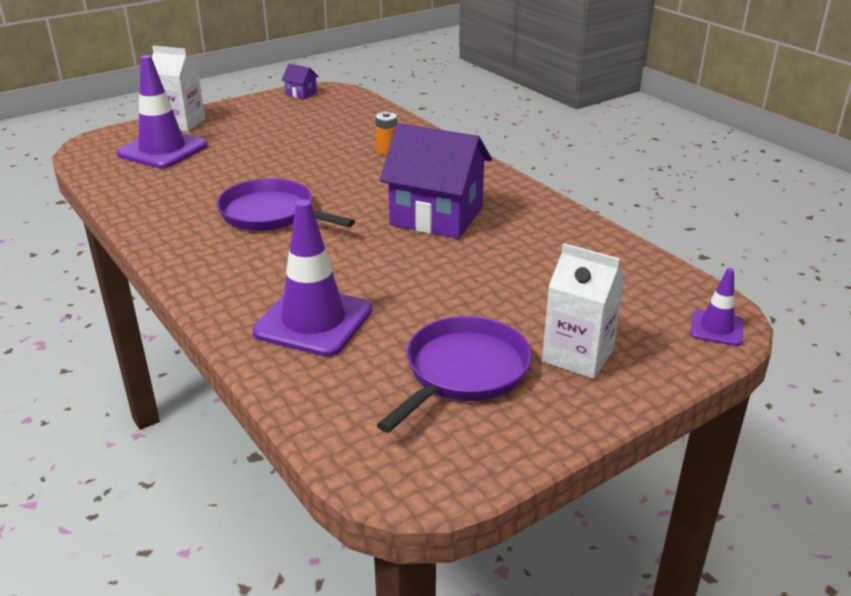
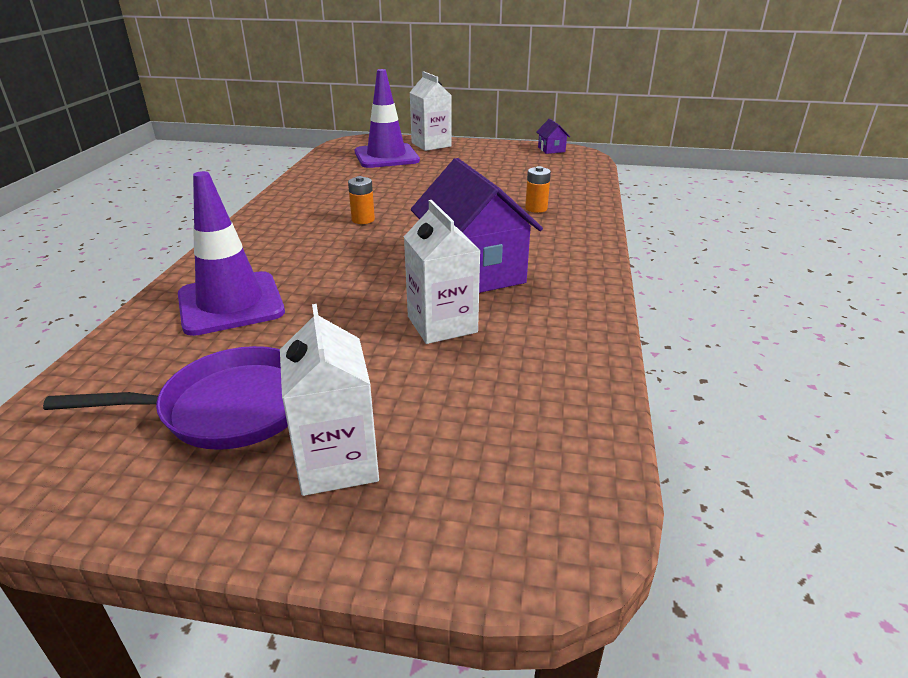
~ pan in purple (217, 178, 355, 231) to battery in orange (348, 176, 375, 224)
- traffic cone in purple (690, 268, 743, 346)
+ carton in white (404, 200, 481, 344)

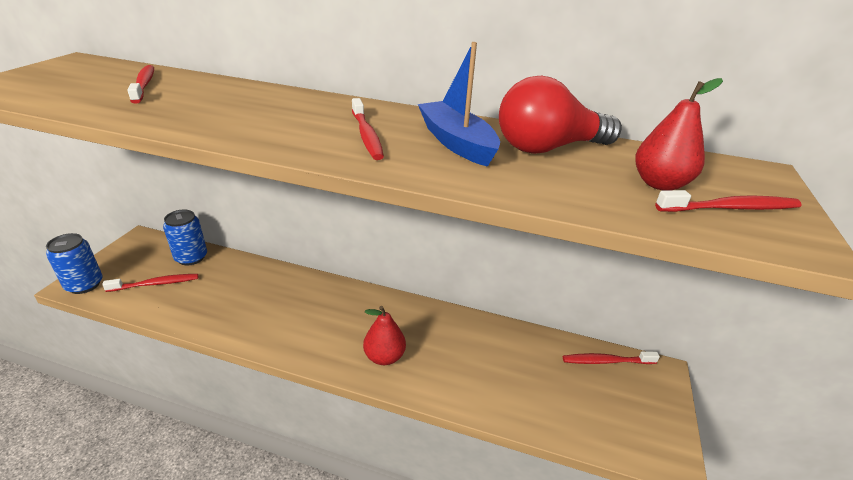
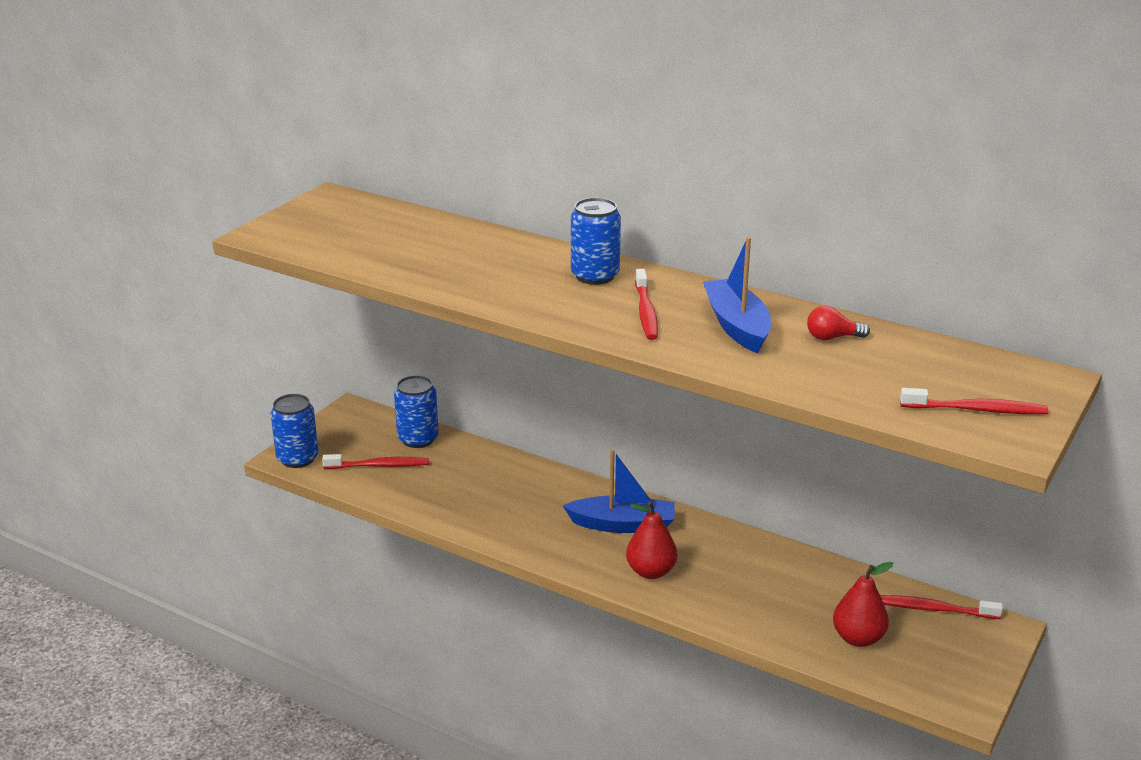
- toothbrush in red (127, 65, 154, 103)
~ light bulb in red (499, 76, 622, 154) = (807, 306, 870, 340) x0.46
~ pear in red (635, 78, 723, 191) to (833, 562, 893, 647)
+ boat in blue (563, 449, 675, 533)
+ can in blue (571, 198, 621, 285)

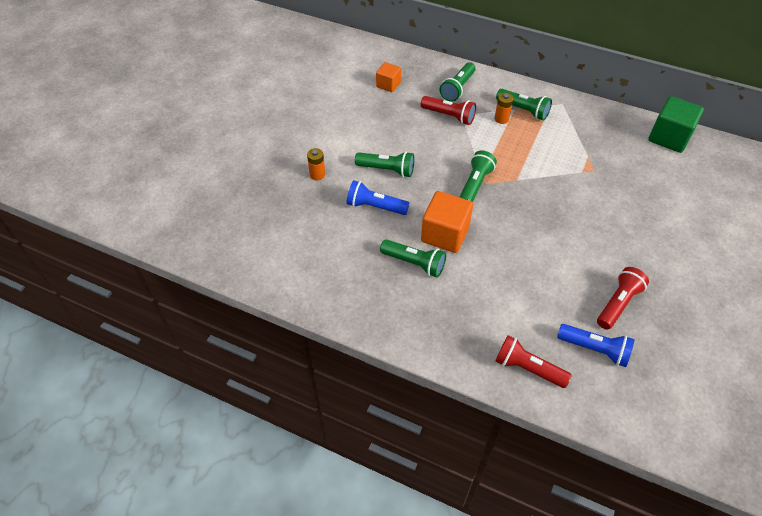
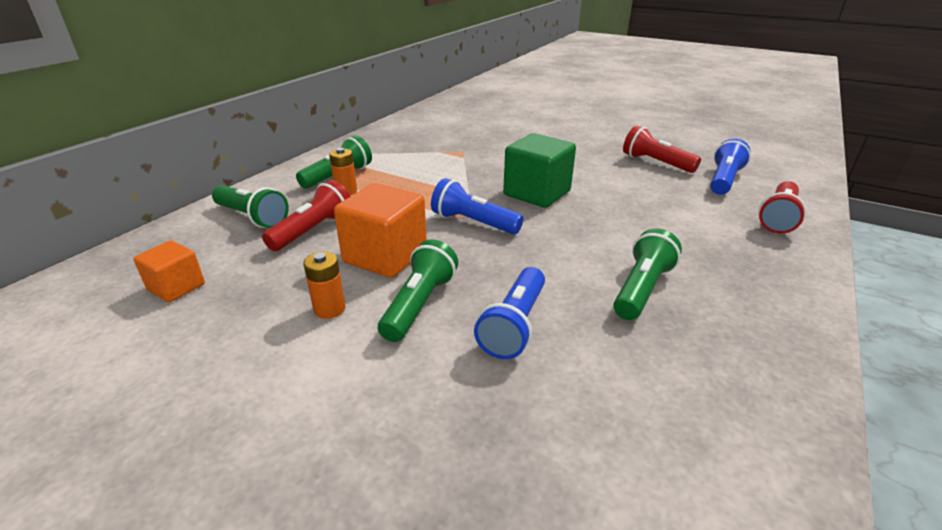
~ battery in orange (307, 148, 325, 180) to (303, 252, 345, 319)
~ cube in orange (421, 191, 473, 253) to (334, 183, 427, 278)
~ flashlight in green (460, 150, 497, 202) to flashlight in blue (431, 178, 523, 234)
~ cube in green (648, 96, 704, 153) to (503, 133, 576, 208)

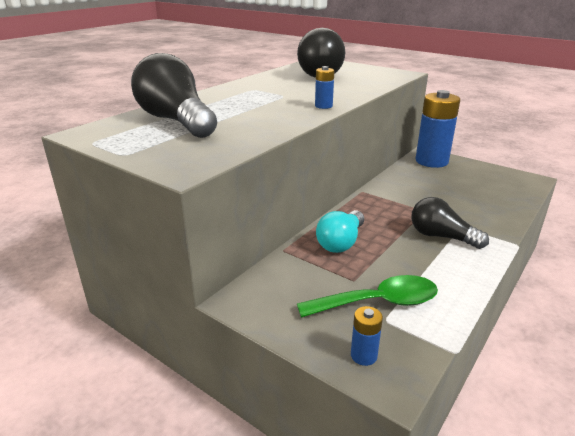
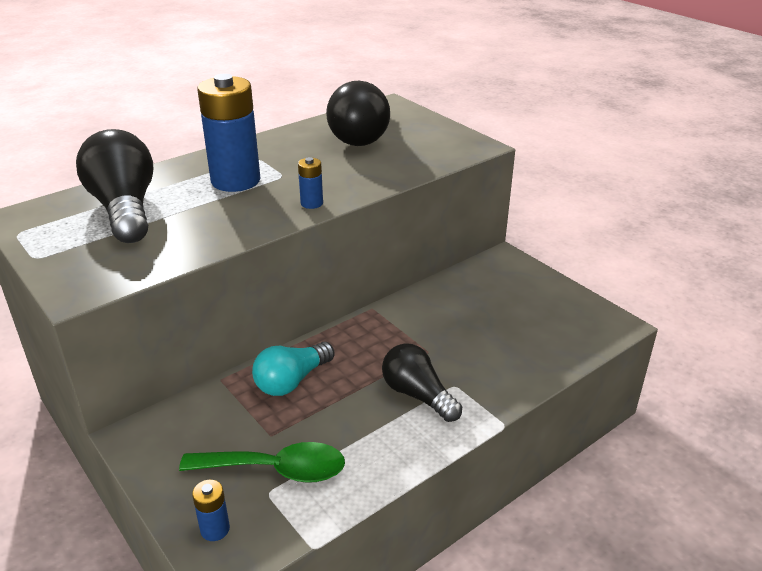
~ battery in blue (415, 90, 460, 168) to (197, 74, 260, 192)

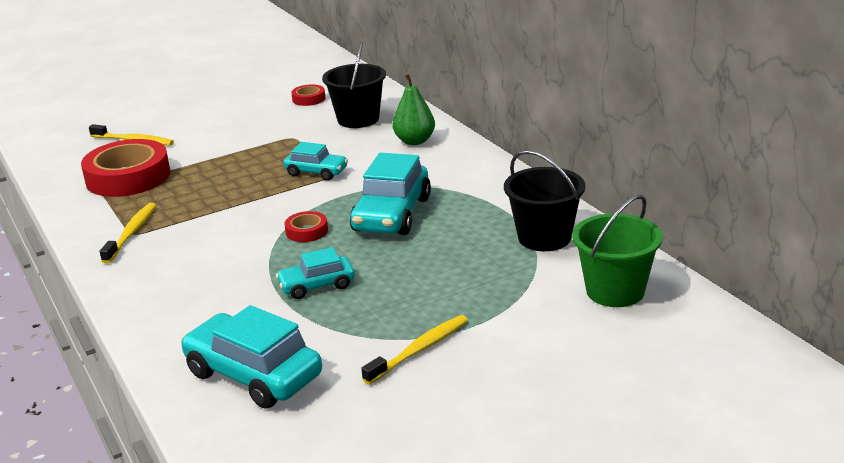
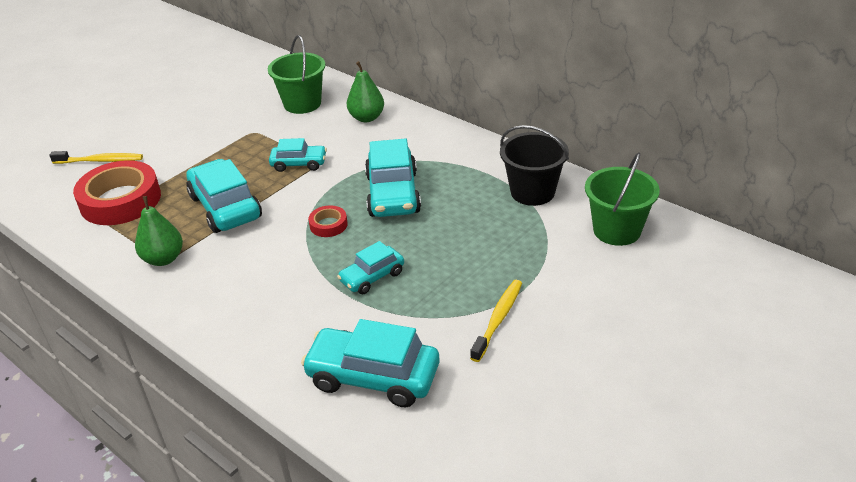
~ toothbrush in yellow (100, 203, 156, 263) to pear in green (135, 196, 183, 266)
- tape in red (291, 85, 325, 106)
~ bucket in black (322, 42, 386, 128) to bucket in green (268, 35, 326, 114)
+ car in turquoise (186, 159, 262, 233)

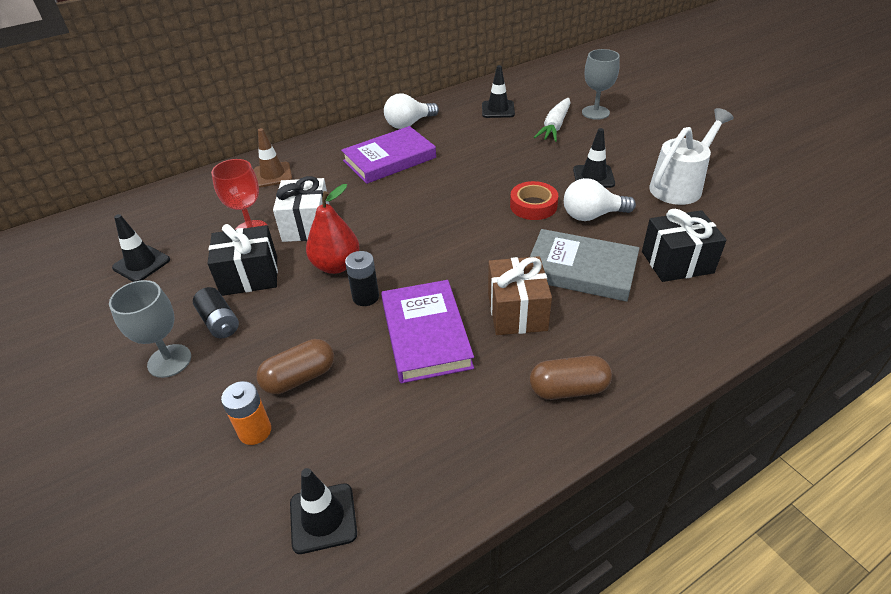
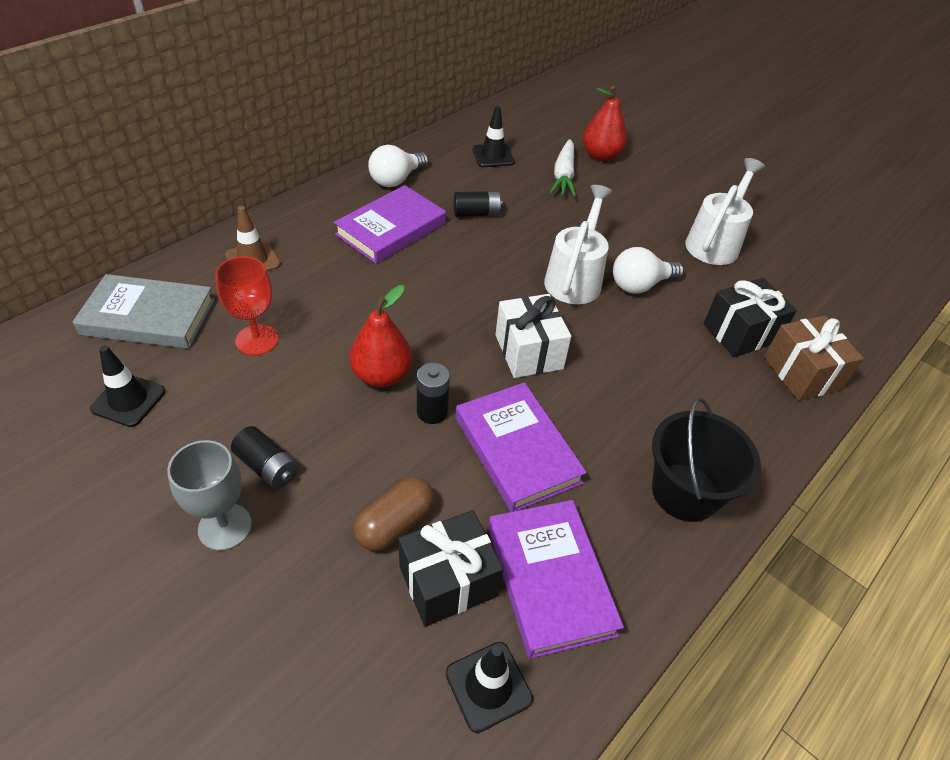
~ gift in black (207, 224, 278, 296) to (398, 510, 504, 627)
- battery in orange (221, 381, 271, 445)
~ gift in white (273, 176, 330, 242) to (495, 294, 571, 378)
~ gift in brown (488, 256, 552, 335) to (764, 315, 864, 401)
~ tape in red (510, 181, 558, 220) to watering can in white (544, 185, 613, 304)
~ book in grey (530, 229, 639, 302) to (72, 274, 215, 349)
~ capsule in brown (530, 355, 612, 400) to bucket in black (652, 397, 761, 522)
- traffic cone in black (573, 128, 615, 188)
~ goblet in grey (582, 49, 620, 120) to pear in red (583, 86, 627, 161)
+ battery in black (454, 191, 503, 217)
+ book in purple (488, 500, 624, 659)

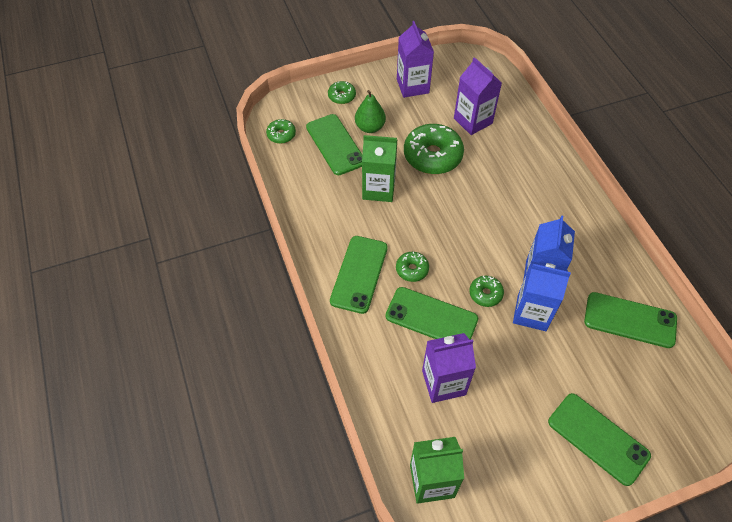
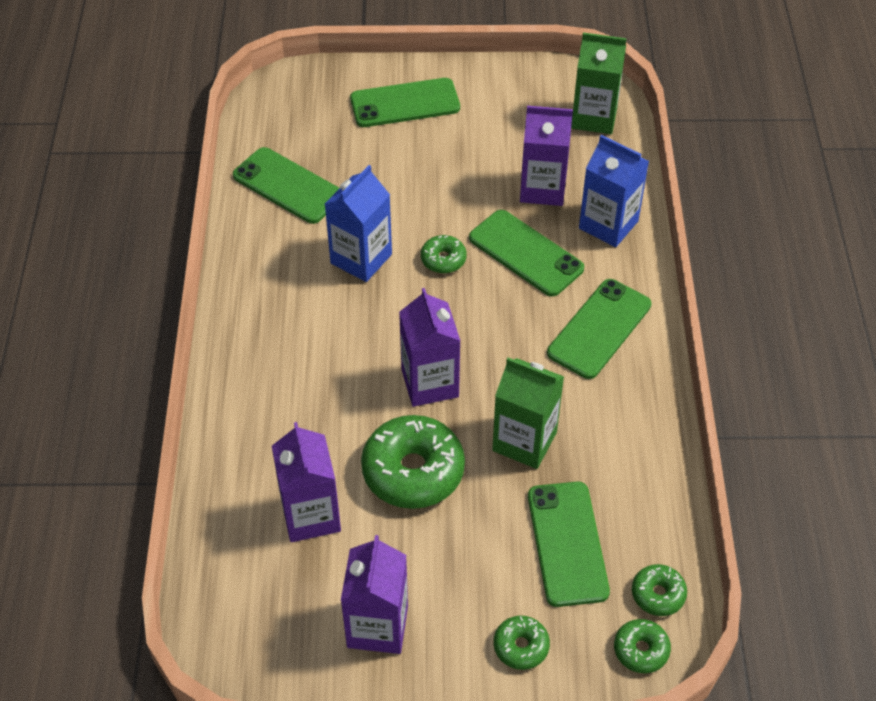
- pear in green (355, 90, 386, 133)
~ donut in green (396, 252, 429, 282) to (614, 619, 671, 673)
~ carton in blue (513, 261, 571, 331) to (579, 135, 649, 247)
~ phone in green (548, 393, 651, 486) = (350, 78, 460, 127) 75 degrees counterclockwise
+ carton in purple (399, 288, 460, 407)

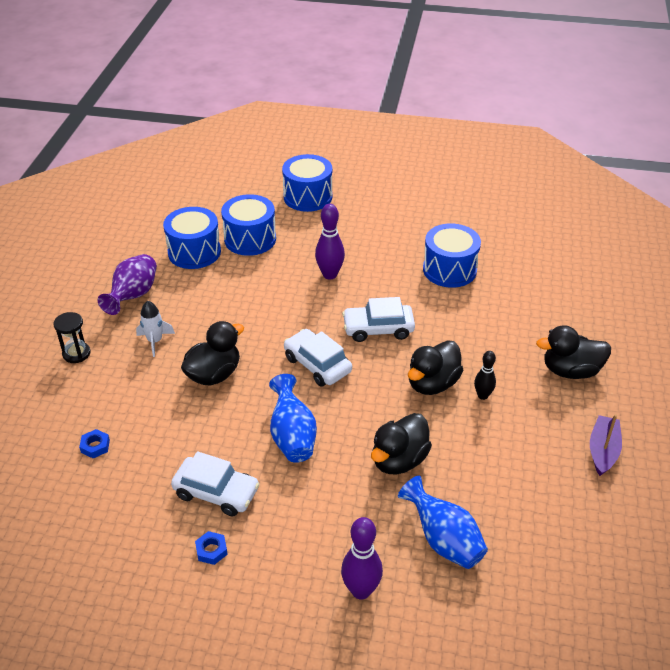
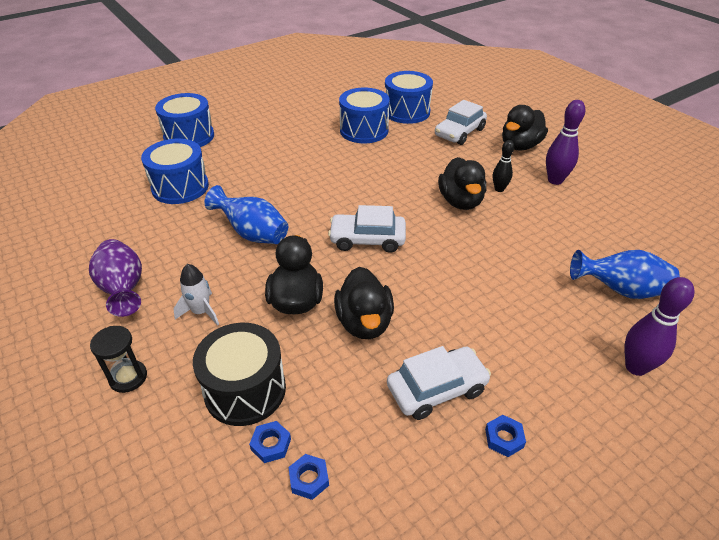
~ drum in blue (163, 207, 221, 269) to (385, 71, 433, 124)
~ vase in blue (269, 374, 317, 463) to (204, 185, 288, 244)
~ bowling pin in purple (315, 204, 345, 279) to (546, 100, 585, 185)
~ car in white (342, 297, 415, 342) to (435, 100, 487, 145)
~ duck in black (371, 413, 432, 474) to (334, 267, 394, 339)
- boat in purple (590, 414, 622, 476)
+ drum in black (193, 323, 286, 426)
+ nut in blue (289, 454, 329, 500)

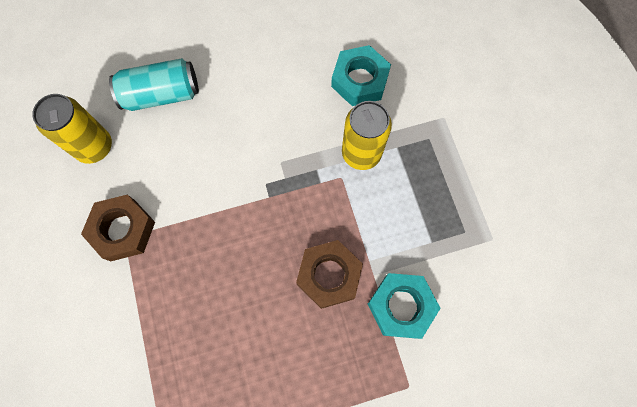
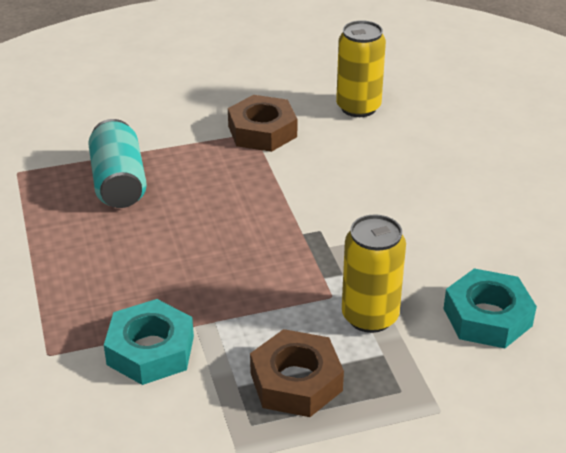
~ can in turquoise (109, 58, 199, 111) to (88, 119, 147, 208)
~ nut in brown (296, 240, 363, 309) to (250, 329, 344, 417)

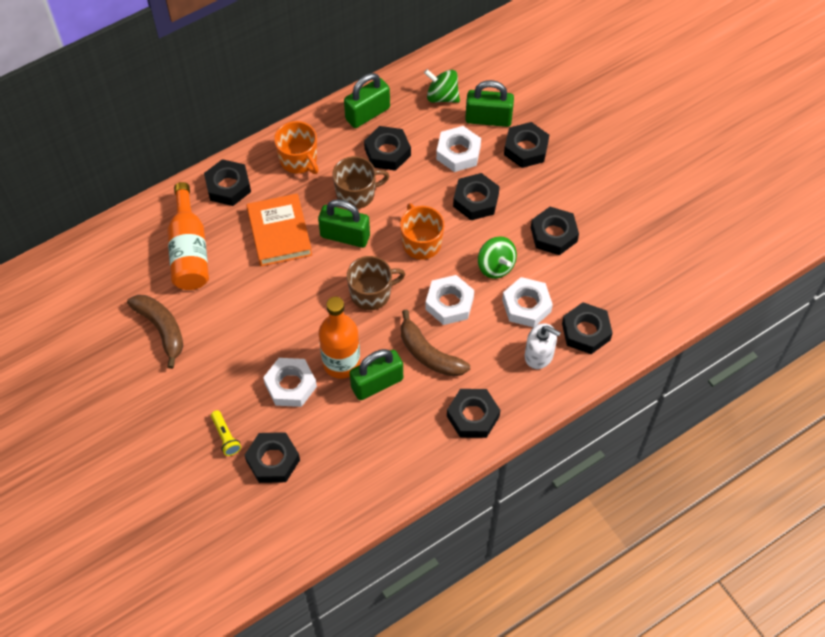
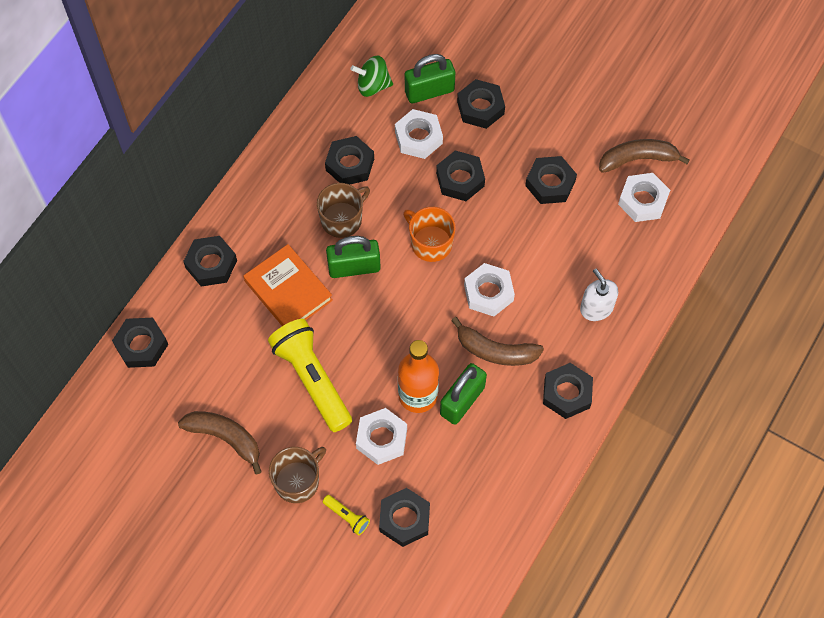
- bottle in orange (167, 182, 209, 290)
- mug in orange (274, 121, 319, 174)
- padlock in green (344, 73, 390, 128)
~ mug in brown (347, 256, 405, 310) to (269, 447, 326, 503)
- spinning top in green (478, 236, 517, 279)
~ nut in white (502, 277, 553, 327) to (618, 173, 670, 222)
~ soap dispenser in white (525, 323, 561, 369) = (580, 269, 618, 321) 120 degrees counterclockwise
~ nut in black (562, 302, 612, 354) to (112, 318, 168, 368)
+ flashlight in yellow (268, 319, 352, 432)
+ banana in brown (599, 139, 690, 173)

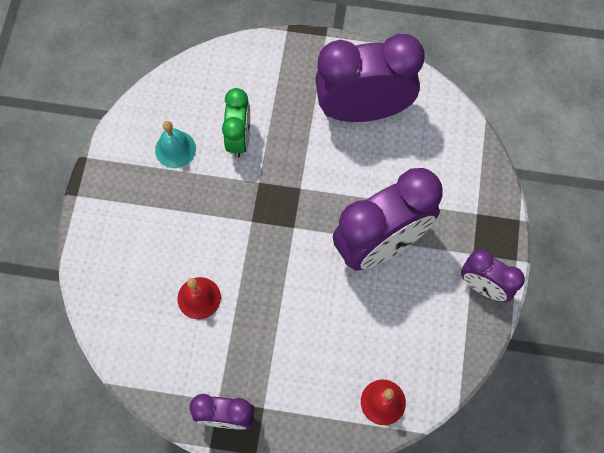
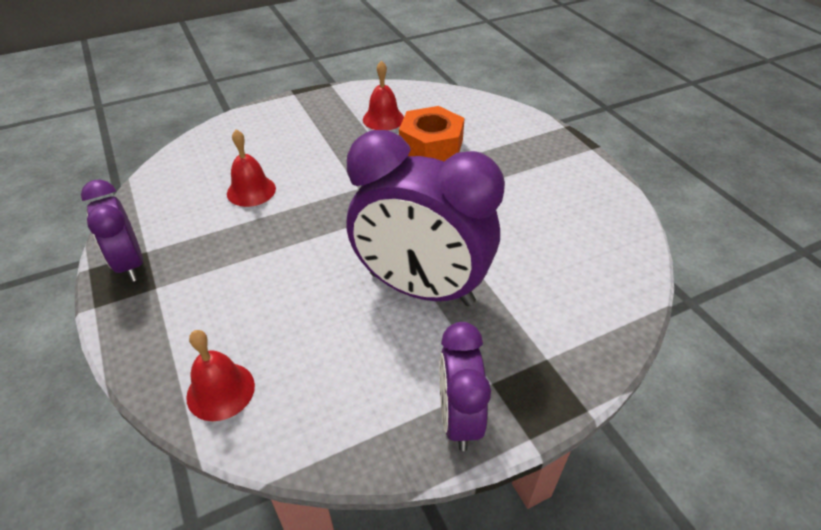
~ bell in turquoise (155, 121, 196, 168) to bell in red (363, 61, 404, 130)
~ clock in green (222, 88, 250, 158) to nut in orange (399, 106, 465, 161)
- clock in purple (315, 34, 425, 122)

